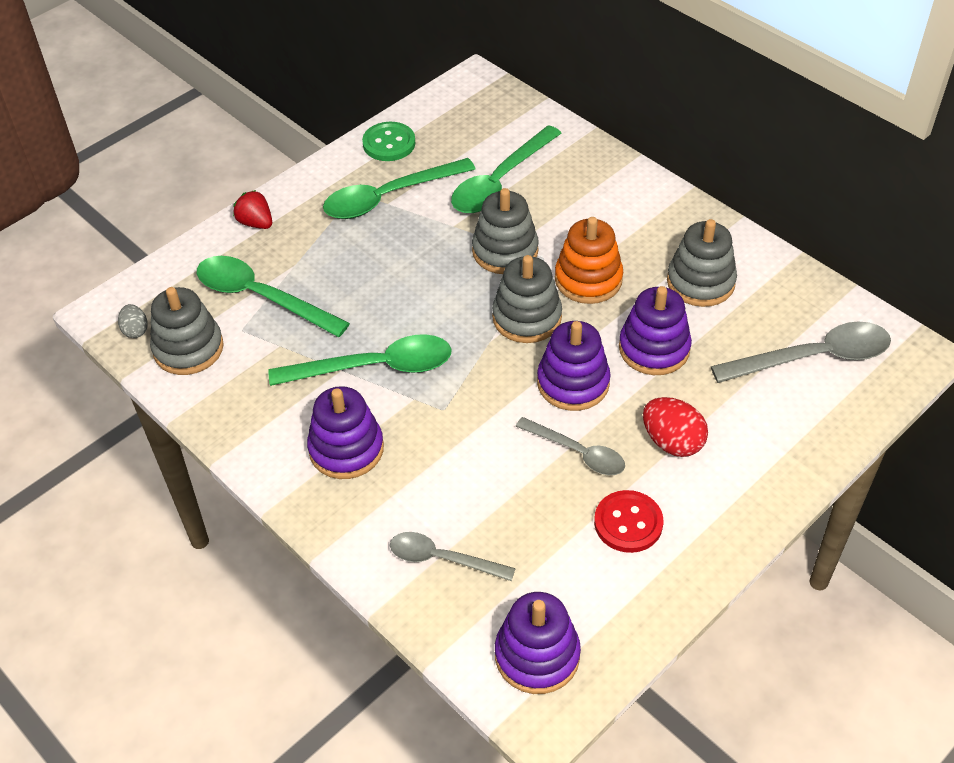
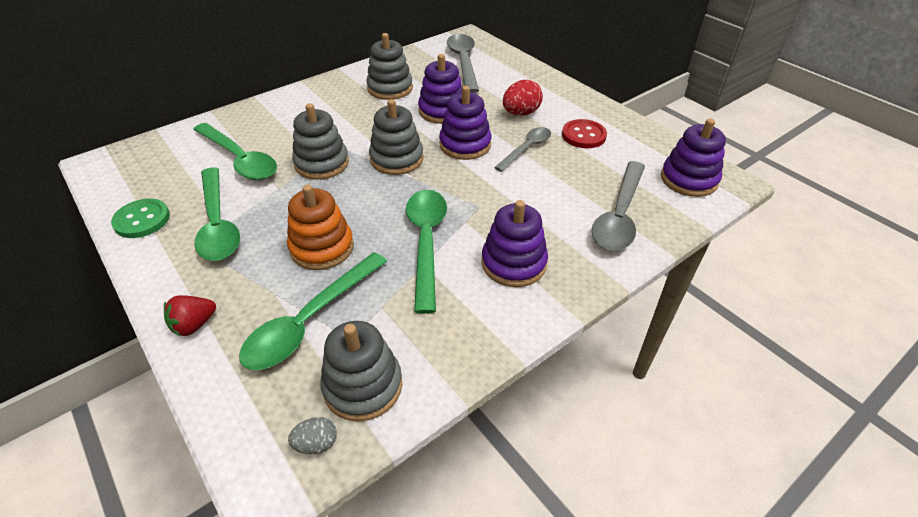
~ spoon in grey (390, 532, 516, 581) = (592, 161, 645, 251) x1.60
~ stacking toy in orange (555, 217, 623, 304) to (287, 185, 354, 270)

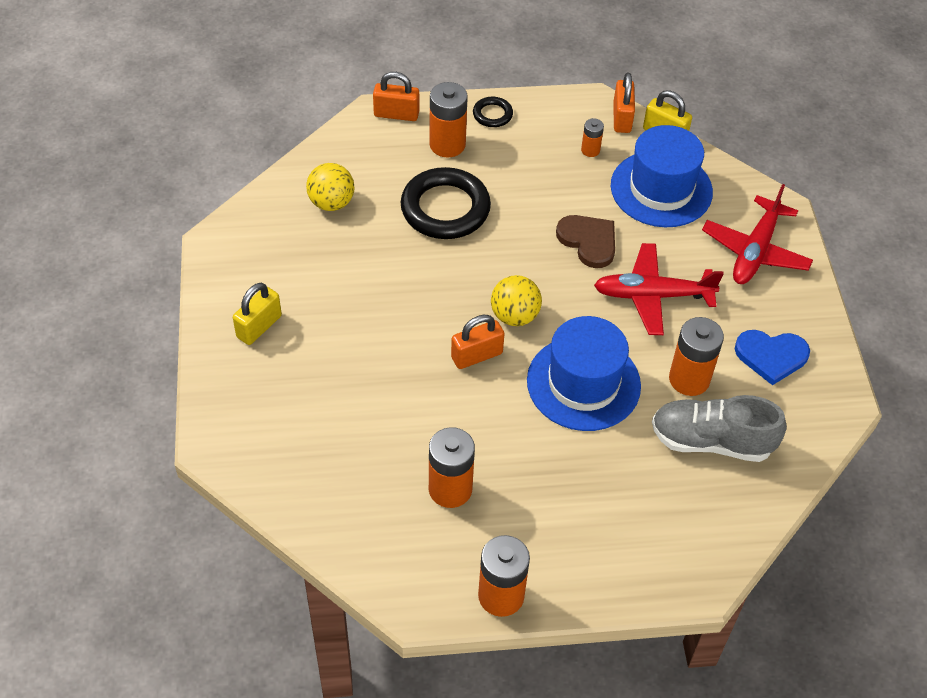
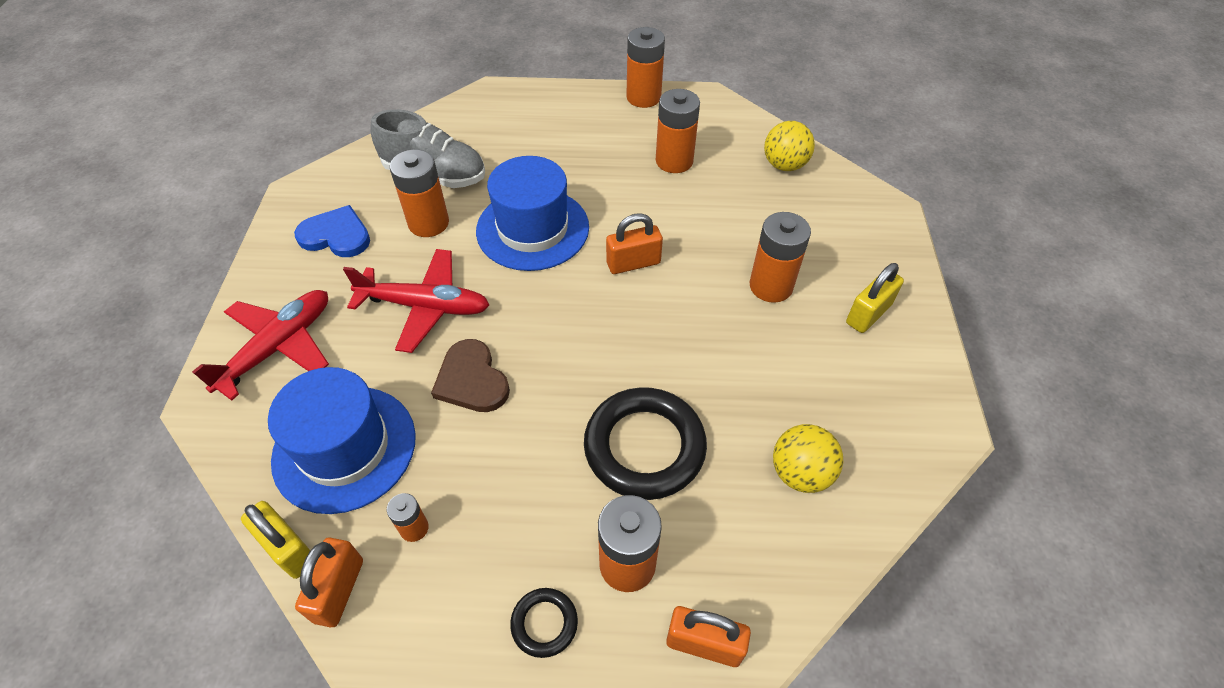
~ ball in yellow (491, 275, 542, 326) to (764, 121, 815, 171)
+ battery in orange (750, 212, 811, 303)

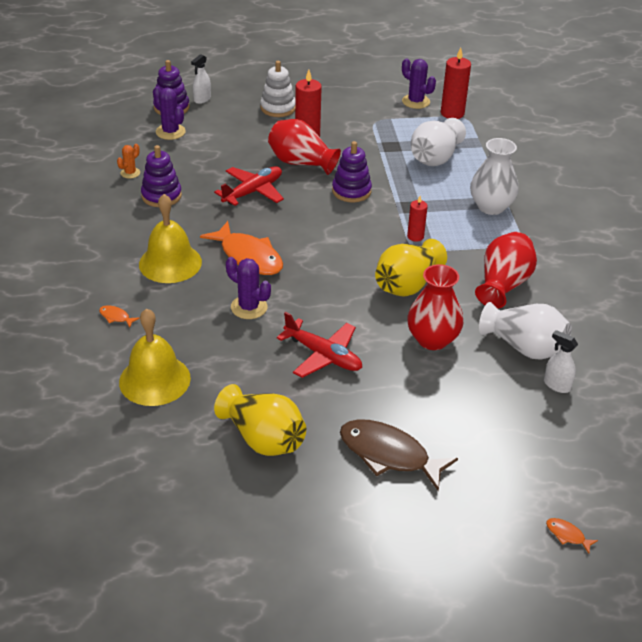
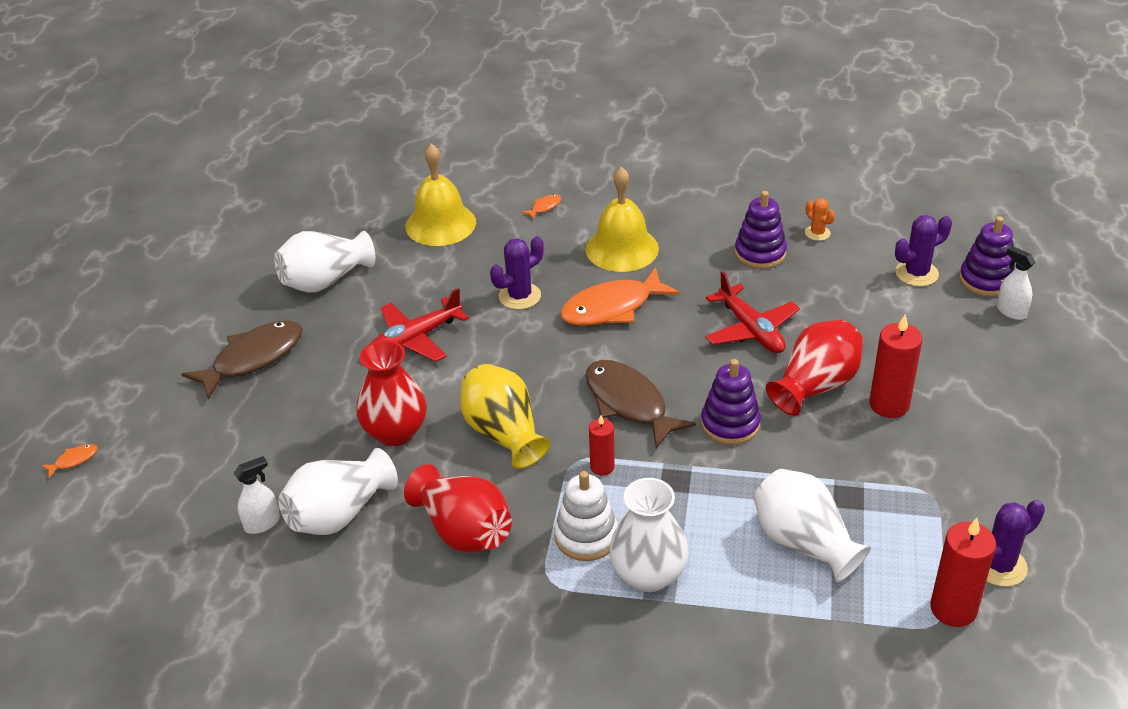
~ vase in yellow (214, 384, 306, 456) to vase in white (274, 231, 375, 293)
~ stacking toy in white (260, 61, 295, 117) to (554, 471, 618, 561)
+ fish in brown (585, 360, 696, 449)

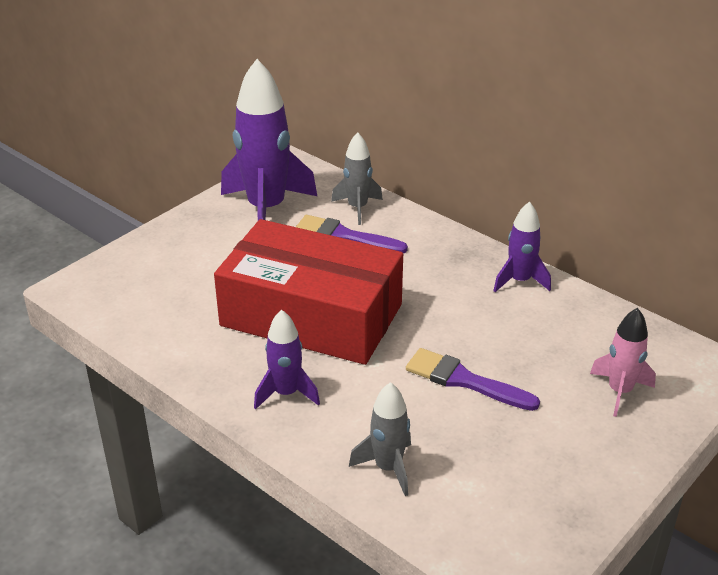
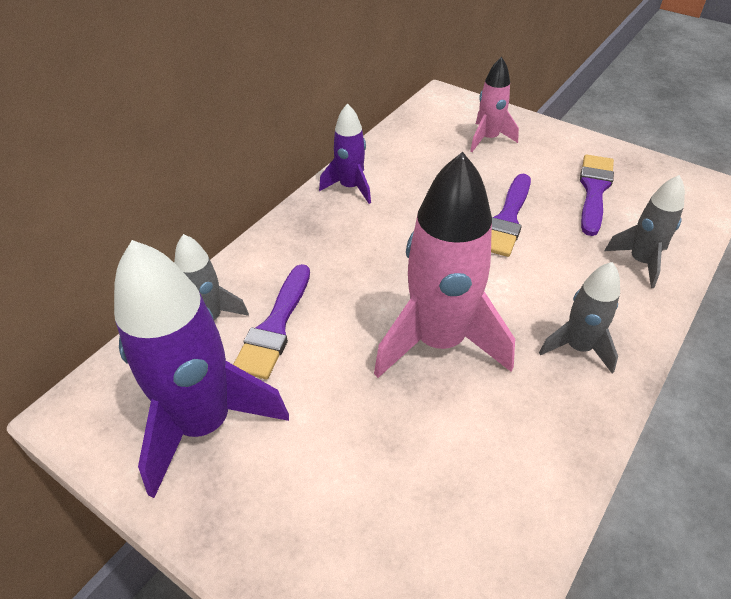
~ box in red (214, 219, 403, 365) to rocket in pink (374, 152, 515, 378)
~ rocket in purple (254, 310, 320, 409) to rocket in grey (539, 262, 620, 374)
+ brush in purple (580, 154, 614, 236)

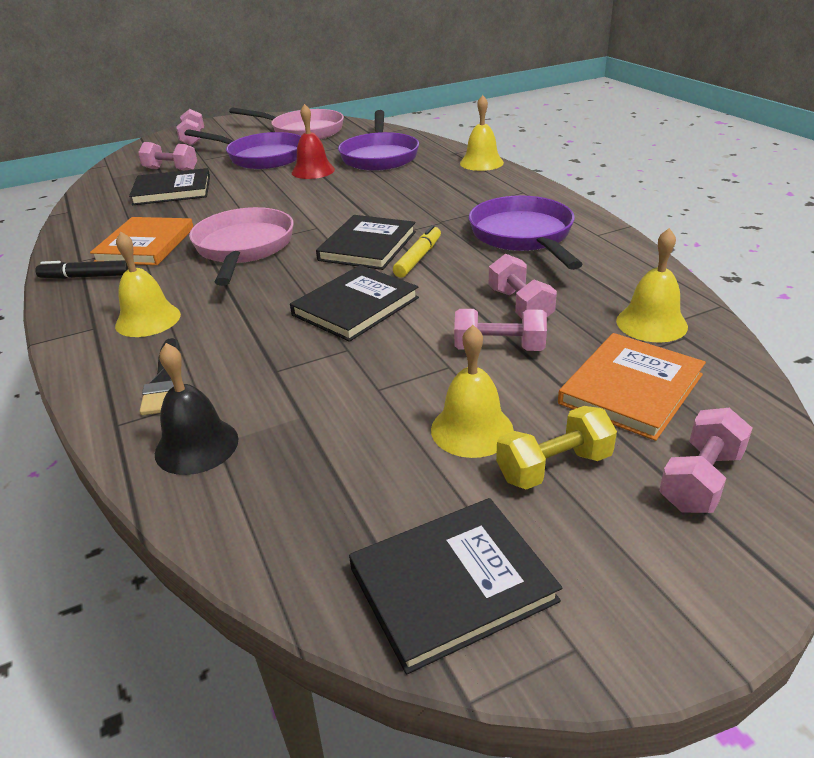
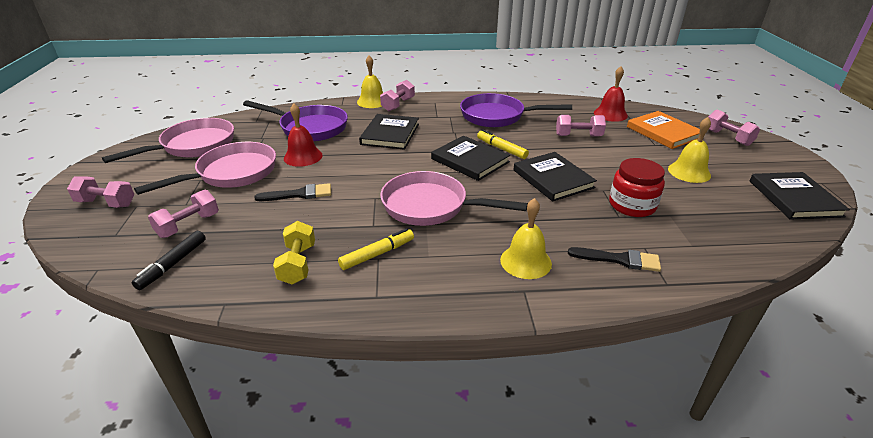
~ marker in black (35, 260, 128, 279) to (132, 231, 206, 290)
~ book in orange (90, 217, 193, 265) to marker in yellow (338, 229, 414, 270)
~ book in black (129, 168, 210, 205) to (359, 114, 419, 150)
- bell in black (155, 343, 239, 475)
~ pan in purple (185, 129, 301, 169) to pan in pink (134, 142, 276, 195)
~ dumbbell in pink (454, 309, 547, 351) to (380, 80, 415, 111)
~ dumbbell in yellow (496, 406, 617, 490) to (273, 221, 315, 285)
~ bell in yellow (616, 228, 688, 342) to bell in red (594, 66, 628, 122)
+ brush in black (254, 183, 331, 201)
+ jar in red (609, 158, 665, 217)

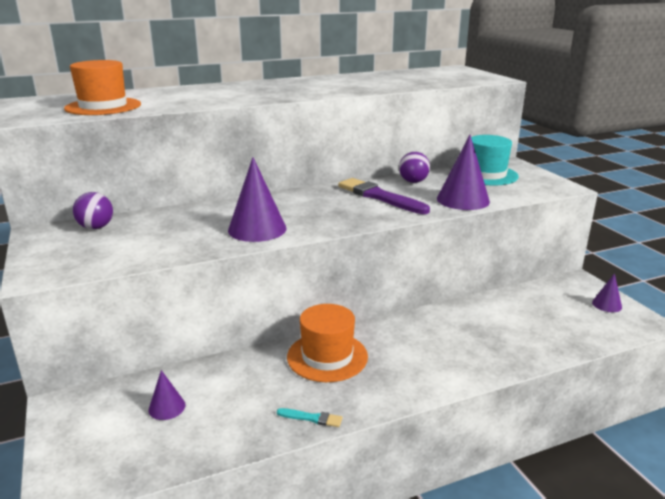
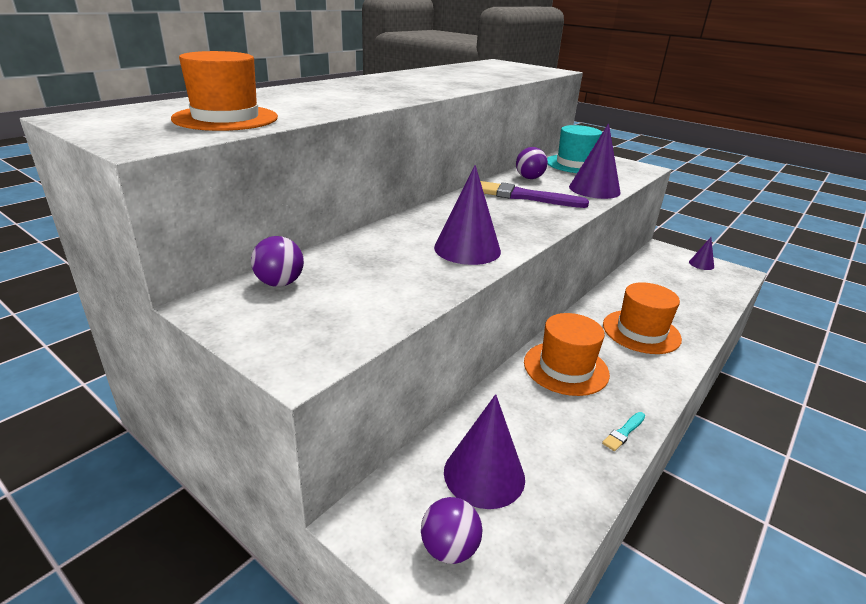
~ cone in purple (148, 370, 186, 420) = (444, 394, 525, 509) x1.90
~ brush in turquoise (277, 408, 342, 427) = (602, 412, 645, 451) 150 degrees clockwise
+ ball in purple (421, 497, 482, 564)
+ hat in orange (603, 282, 682, 354)

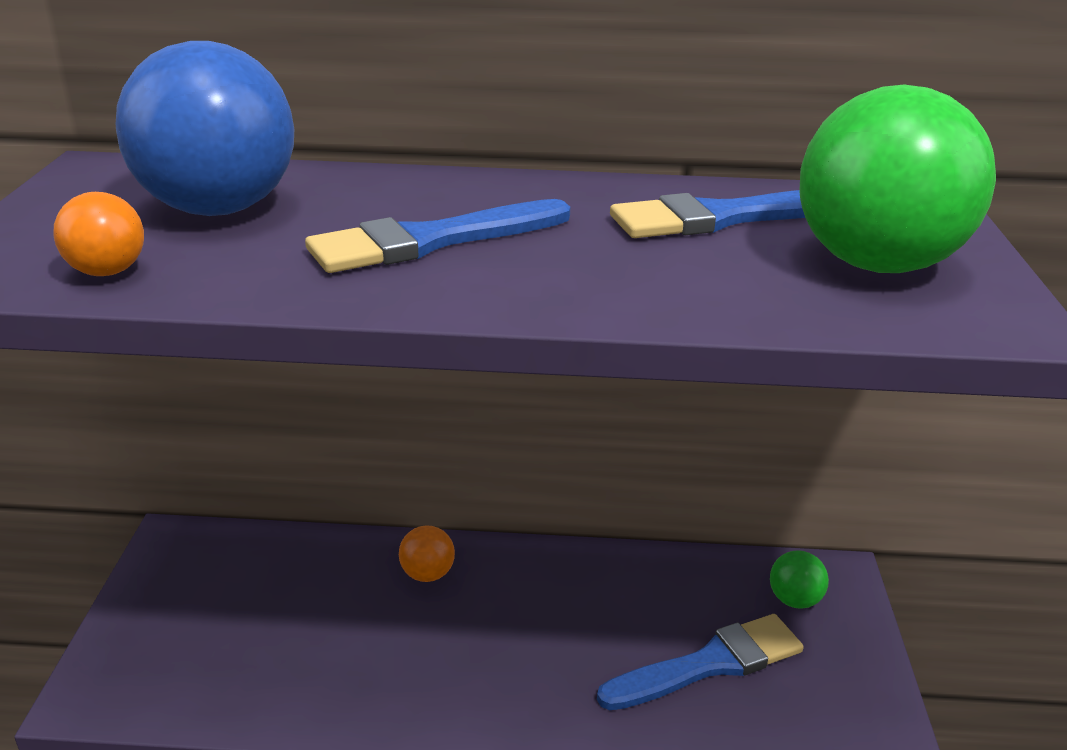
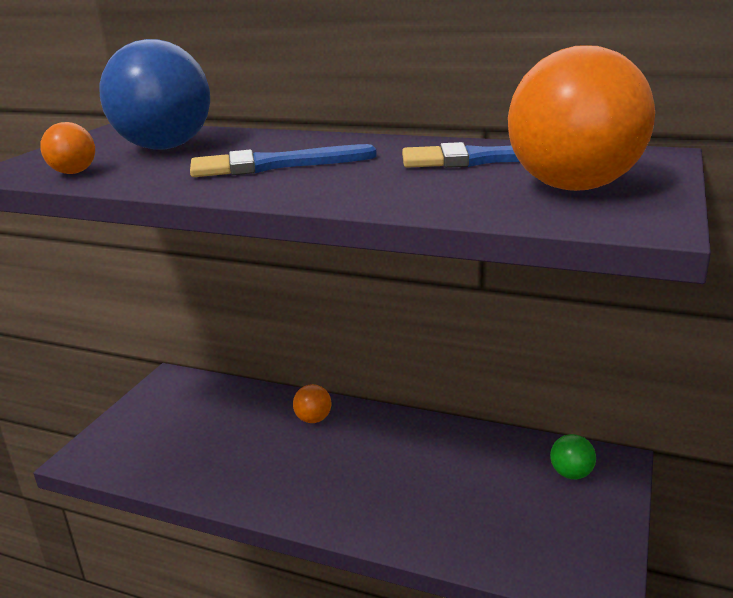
- brush in blue (597, 614, 804, 710)
~ ball in green (799, 85, 996, 273) to ball in orange (508, 45, 655, 191)

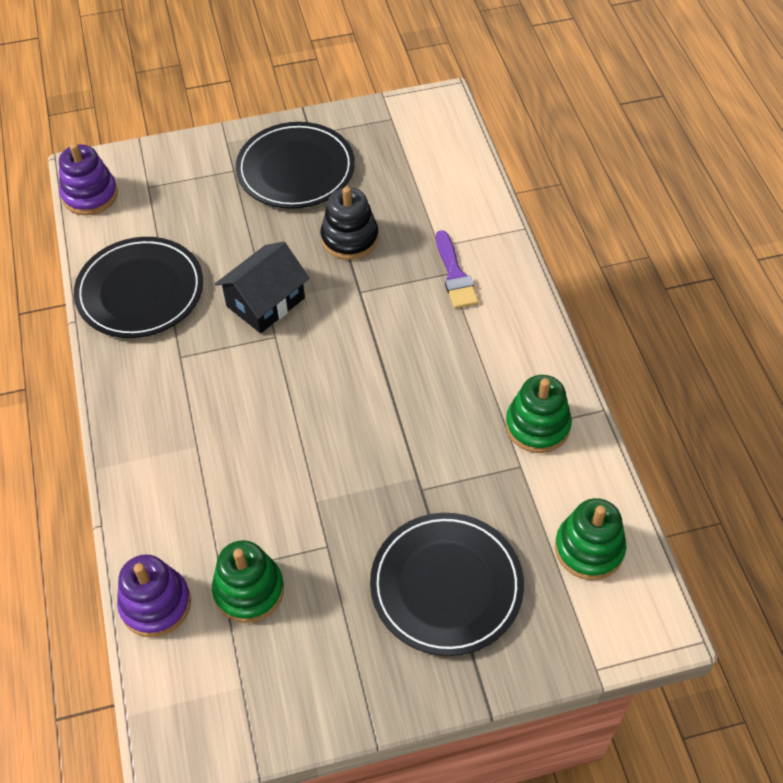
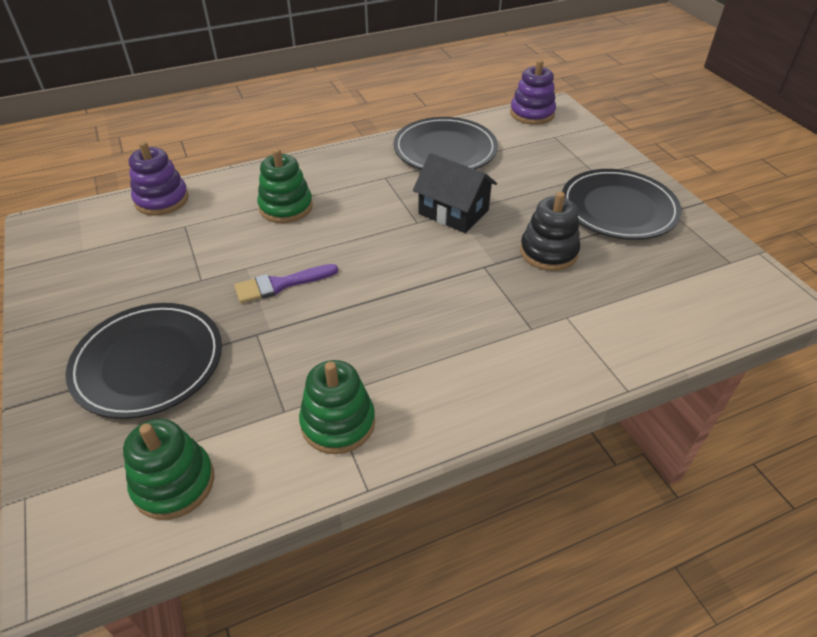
~ stacking toy in green (212, 540, 284, 623) to (257, 148, 313, 223)
~ brush in purple (436, 230, 479, 309) to (234, 264, 338, 303)

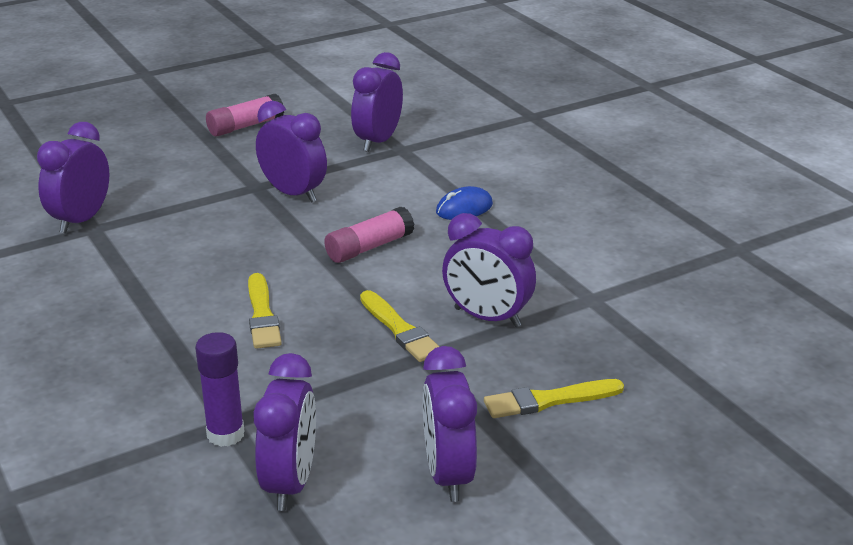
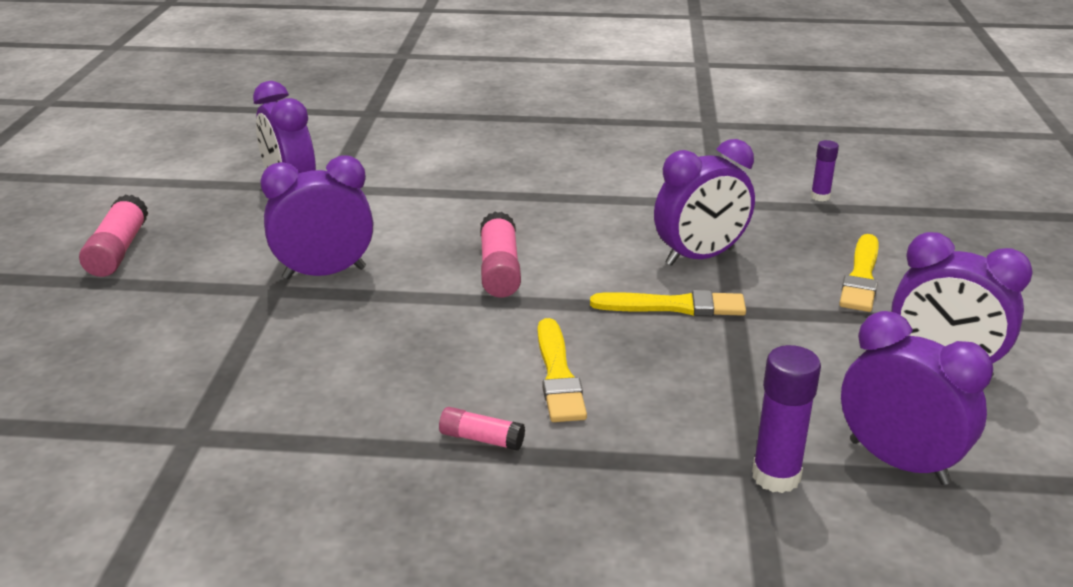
- clock in purple (37, 122, 109, 234)
~ brush in yellow (248, 273, 282, 349) = (538, 318, 587, 422) 60 degrees clockwise
- mouse in blue (436, 186, 493, 220)
+ glue stick in pink (439, 407, 525, 451)
+ glue stick in purple (811, 140, 839, 201)

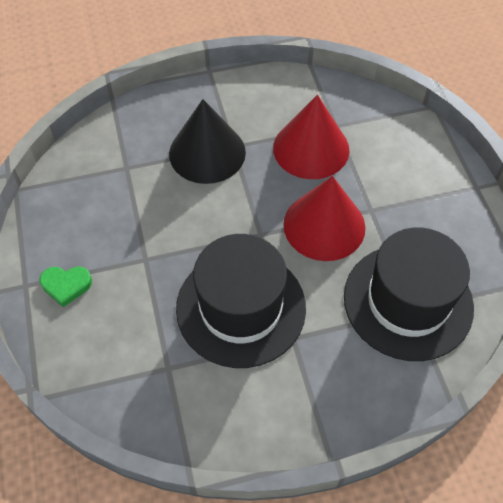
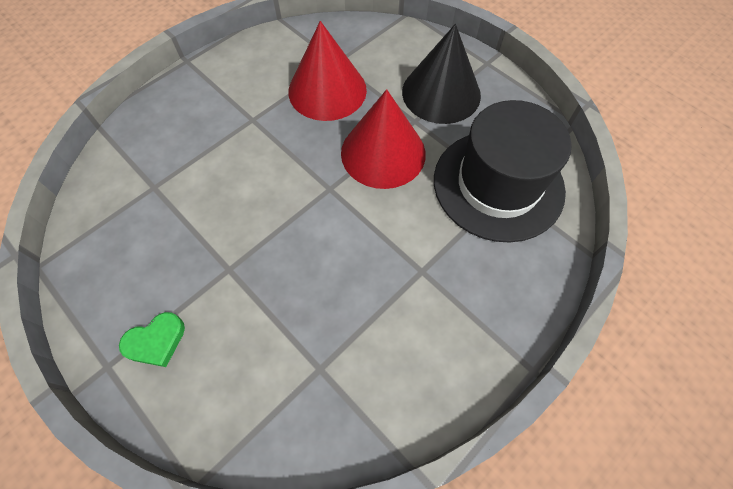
~ cone in black (169, 99, 246, 184) to (402, 24, 481, 124)
- hat in black (176, 234, 306, 368)

